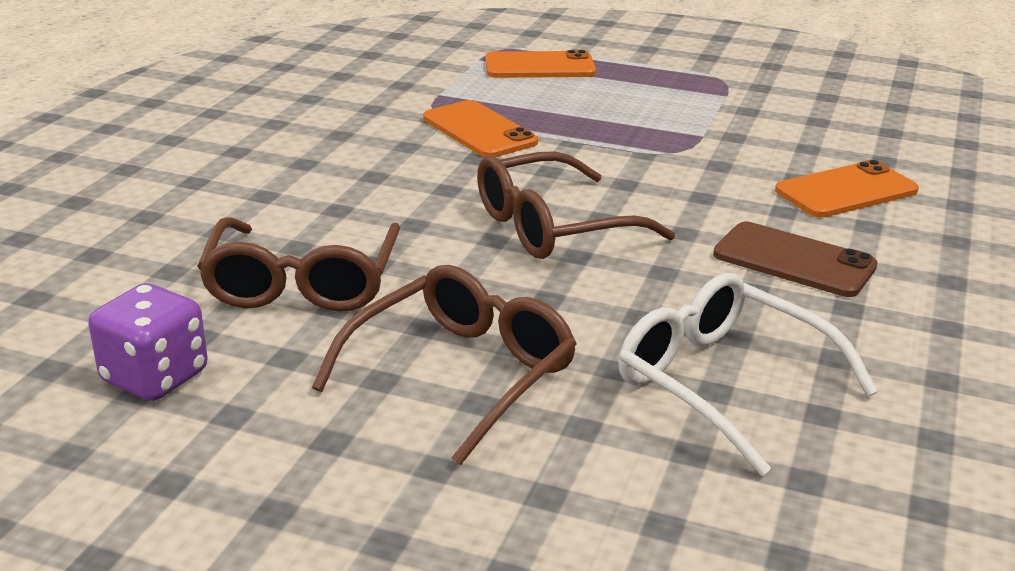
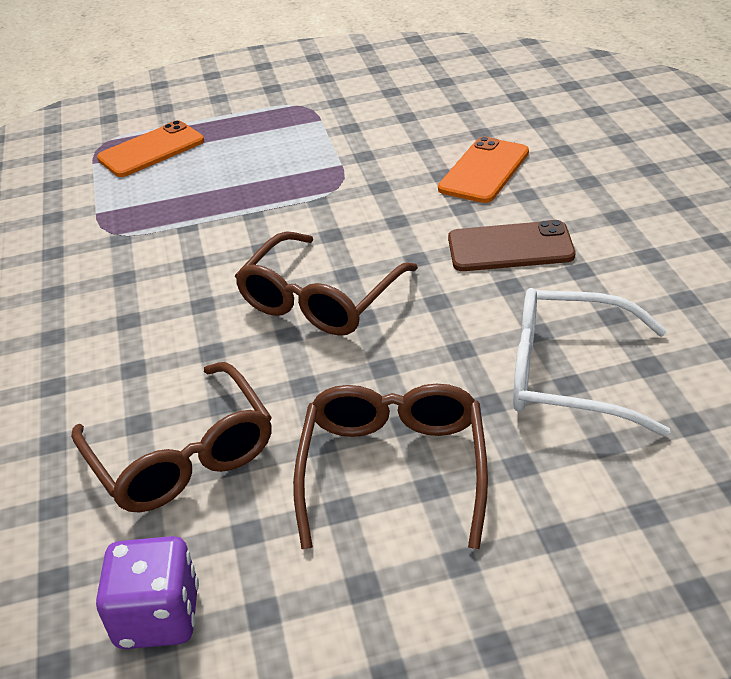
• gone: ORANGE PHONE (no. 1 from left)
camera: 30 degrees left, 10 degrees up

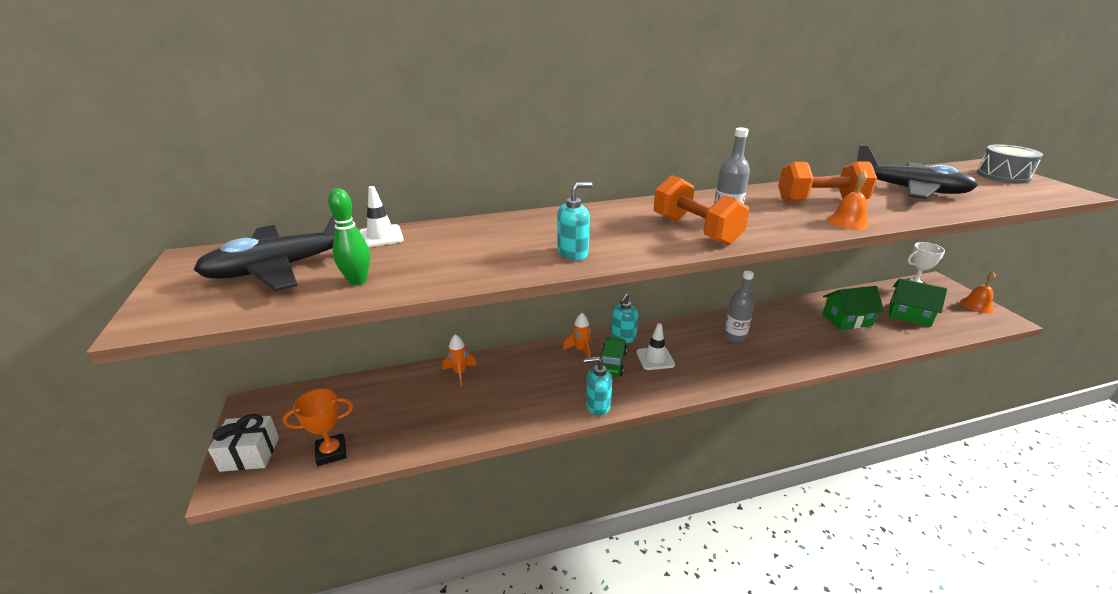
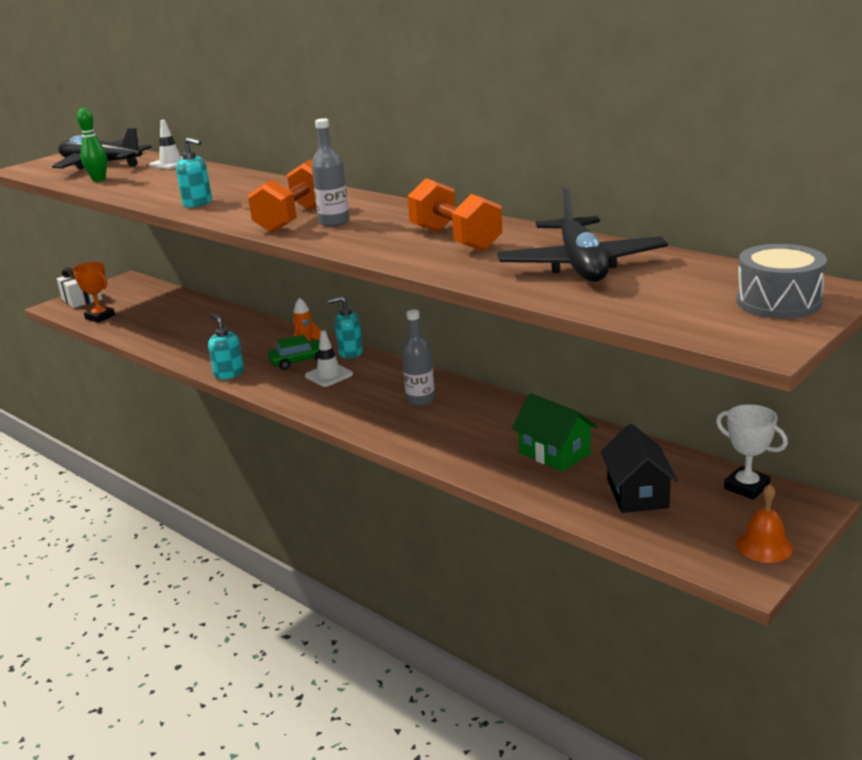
• repainted: GREEN HOUSE (no. 2 from left) to BLACK HOUSE
• gone: ORANGE ROCKET (no. 1 from left)
• gone: ORANGE BELL (no. 1 from left)
camera: 60 degrees right, 5 degrees down

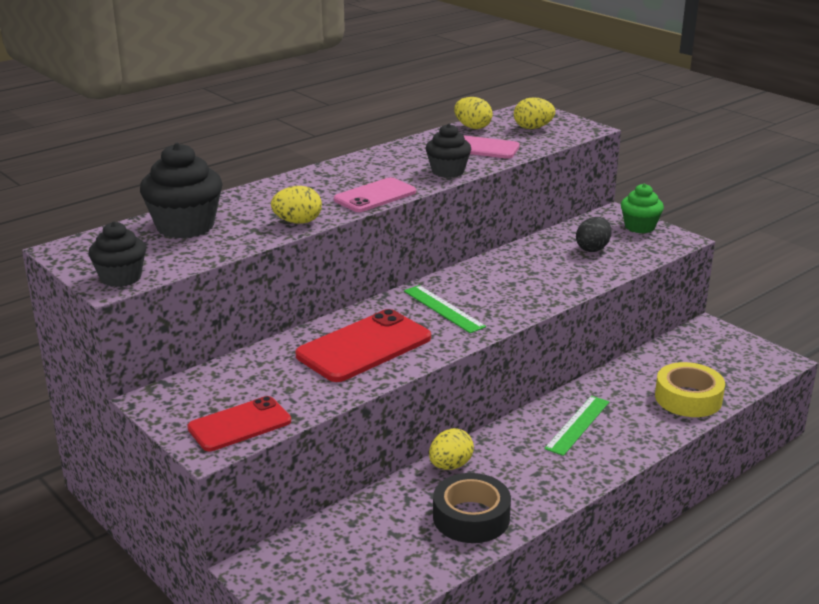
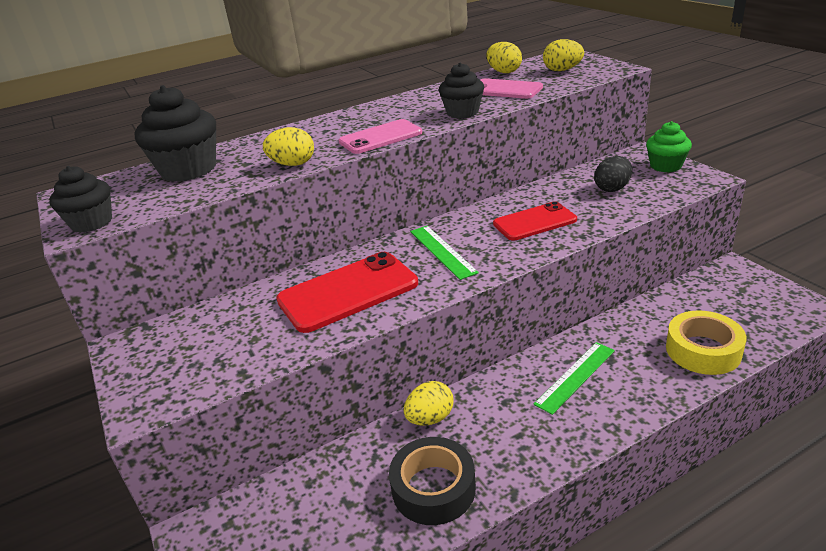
• shifted: RED PHONE (no. 1 from left in the first image) to RED PHONE (no. 2 from left)
camera: 15 degrees right, 5 degrees up

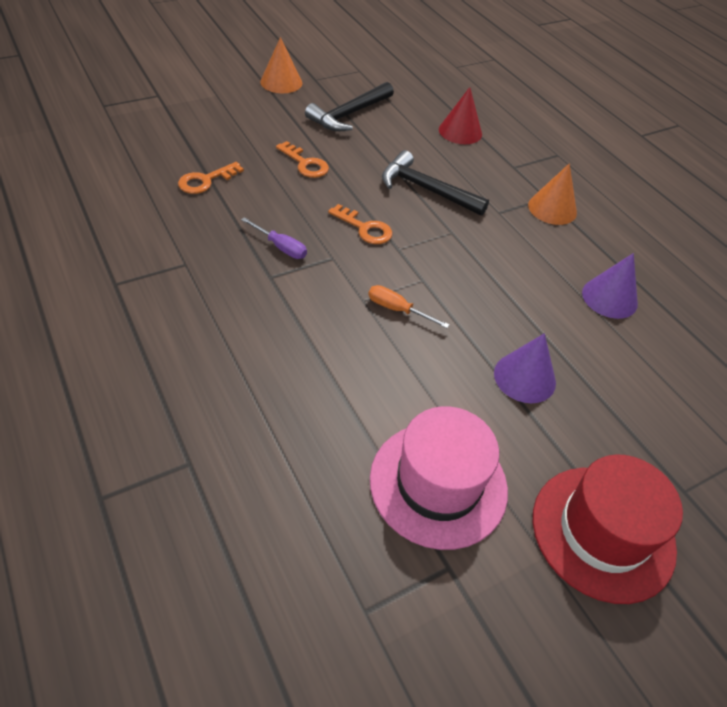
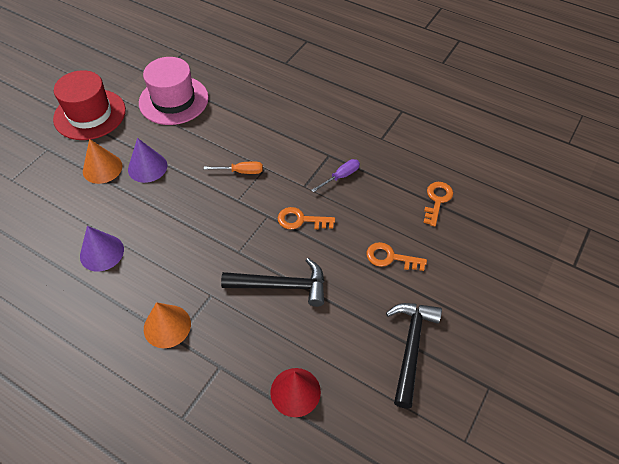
• shifted: ORANGE CONE (no. 1 from left)
• rotated: PURPLE SCREWDRIVER 135 degrees clockwise
camera: 155 degrees right, 5 degrees up

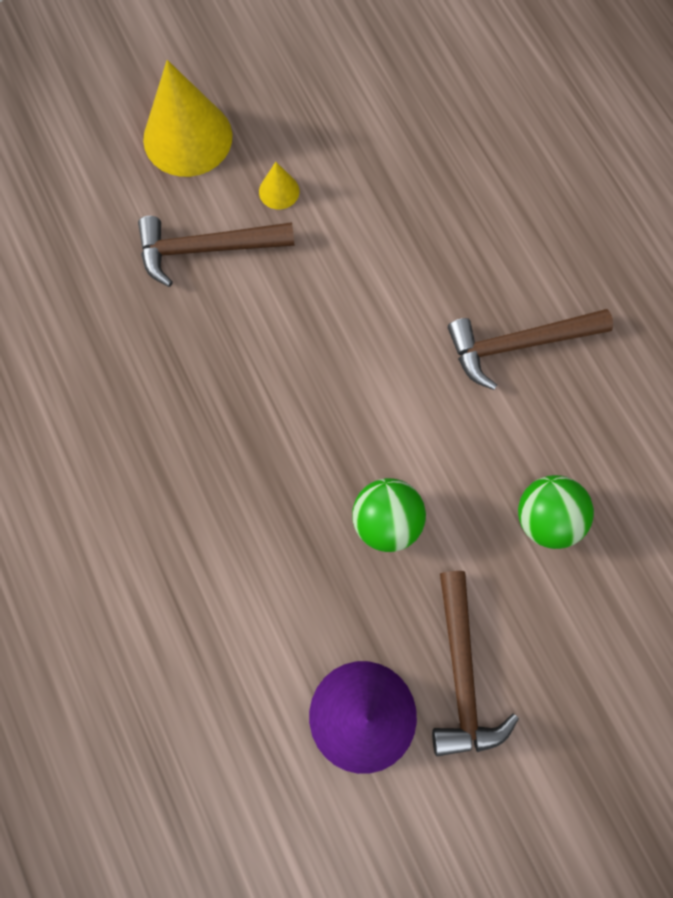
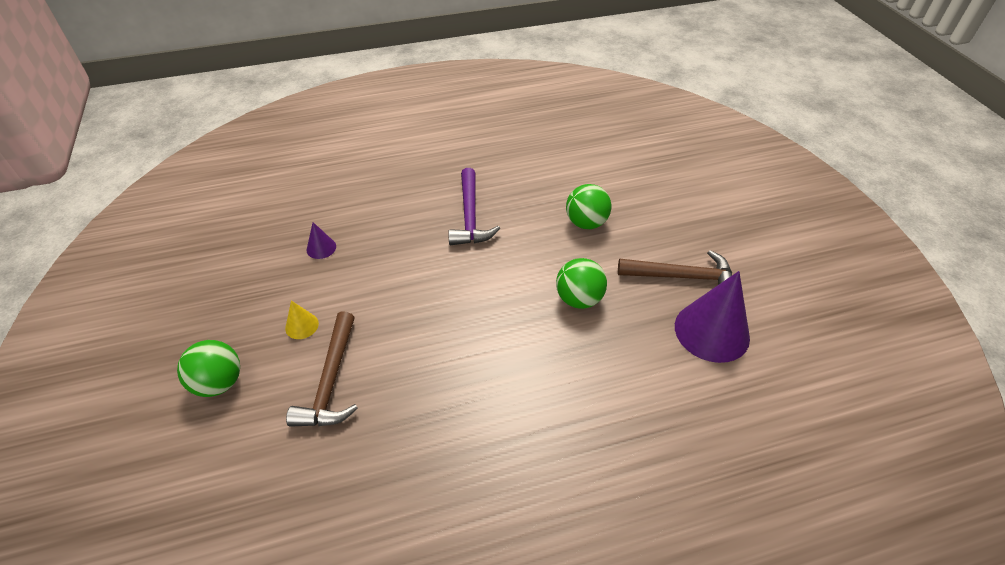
• swapped: YELLOW CONE (no. 1 from left) to GREEN BALL (no. 1 from left)
• new: PURPLE CONE (no. 1 from left)
• repainted: BROWN HAMMER (no. 3 from left) to PURPLE HAMMER
camera: 80 degrees left, 25 degrees down

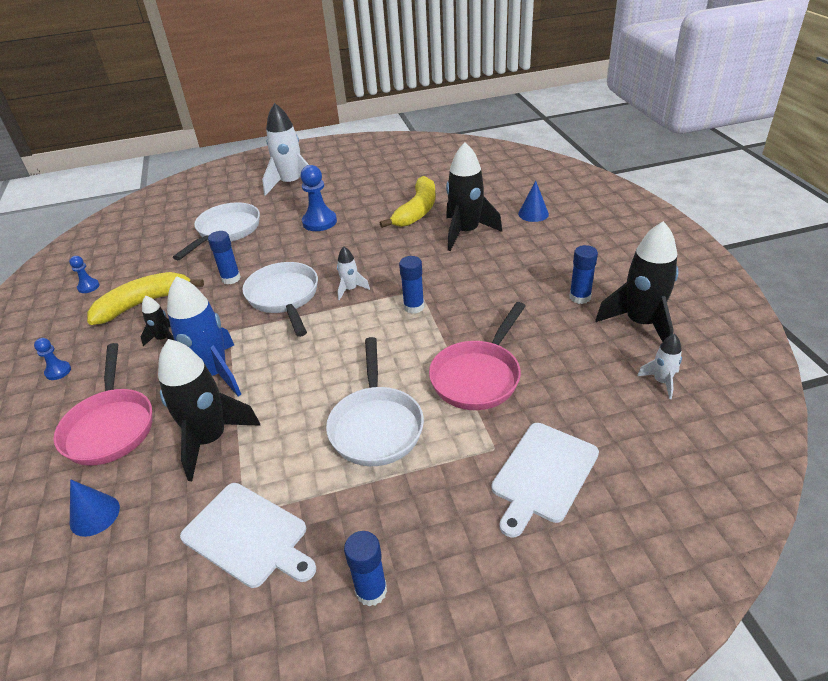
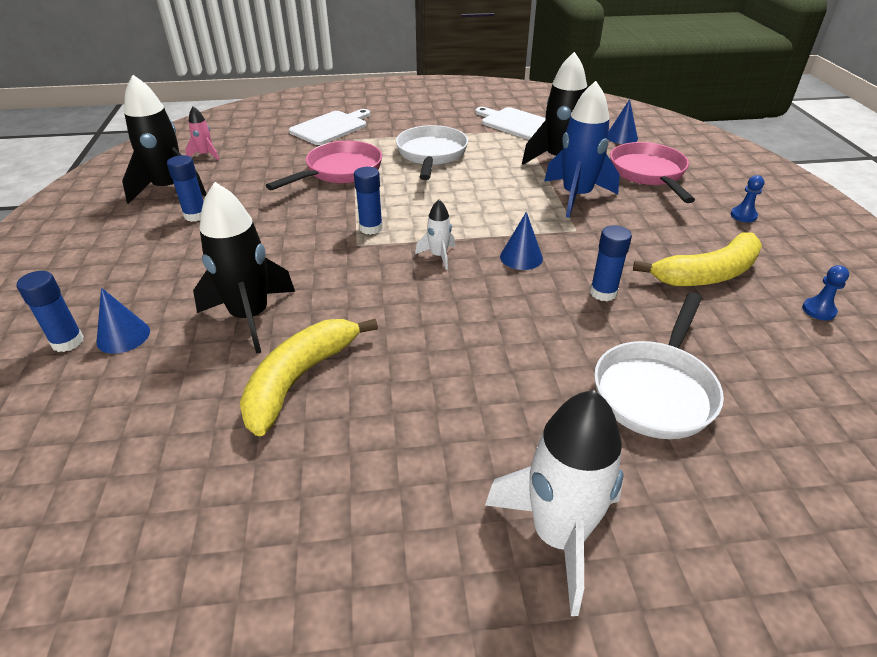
• shifted: BLUE GLUE STICK (no. 2 from left in the first image) to BLUE GLUE STICK (no. 1 from left)
• repainted: WHITE ROCKET (no. 3 from left) to PINK ROCKET
• swapped: WHITE PAN (no. 2 from left) to BLUE CONE (no. 2 from left)
• gone: BLACK ROCKET (no. 1 from left)
• gone: BLUE PAWN (no. 3 from left)
camera: 175 degrees left, 0 degrees up

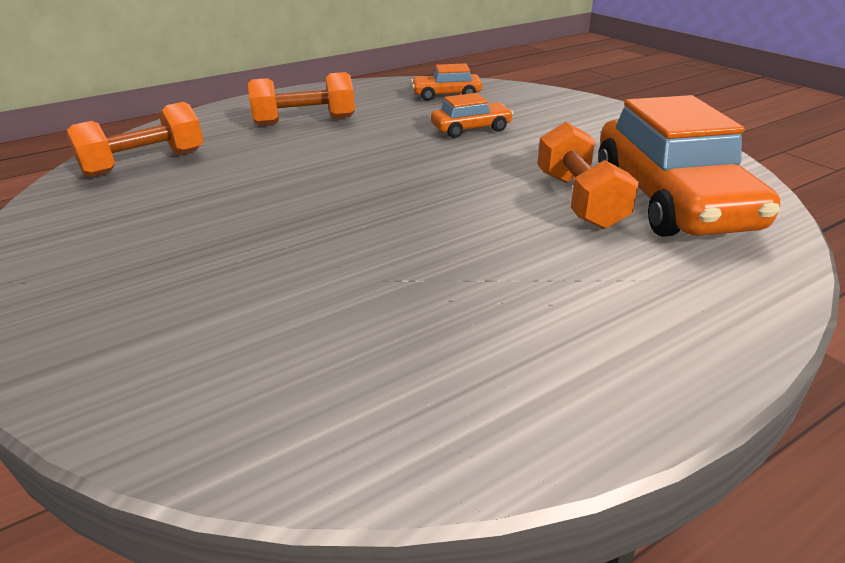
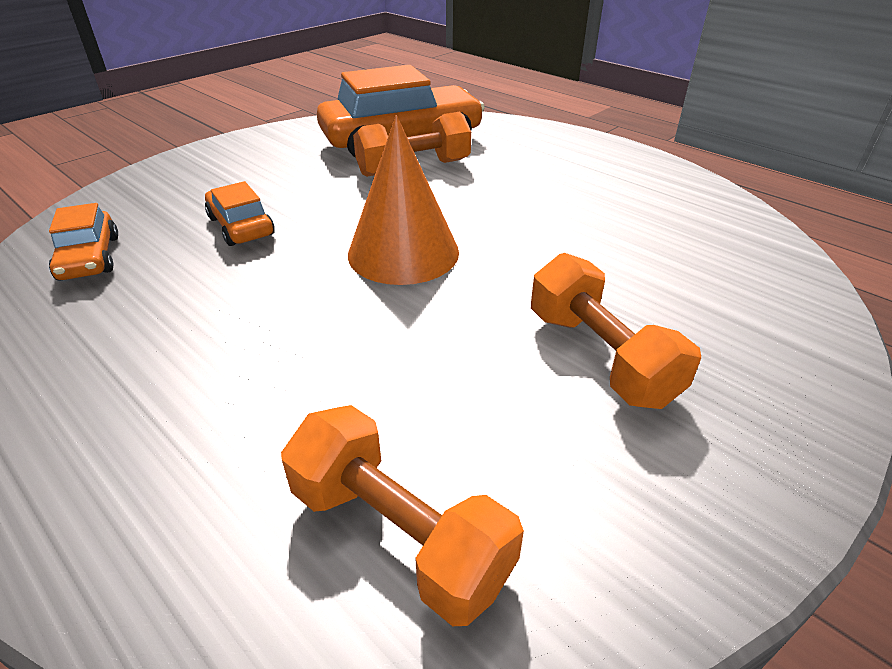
• new: ORANGE CONE
• shifted: ORANGE DUMBBELL (no. 2 from left in the first image) to ORANGE DUMBBELL (no. 3 from left)
camera: 105 degrees left, 5 degrees up

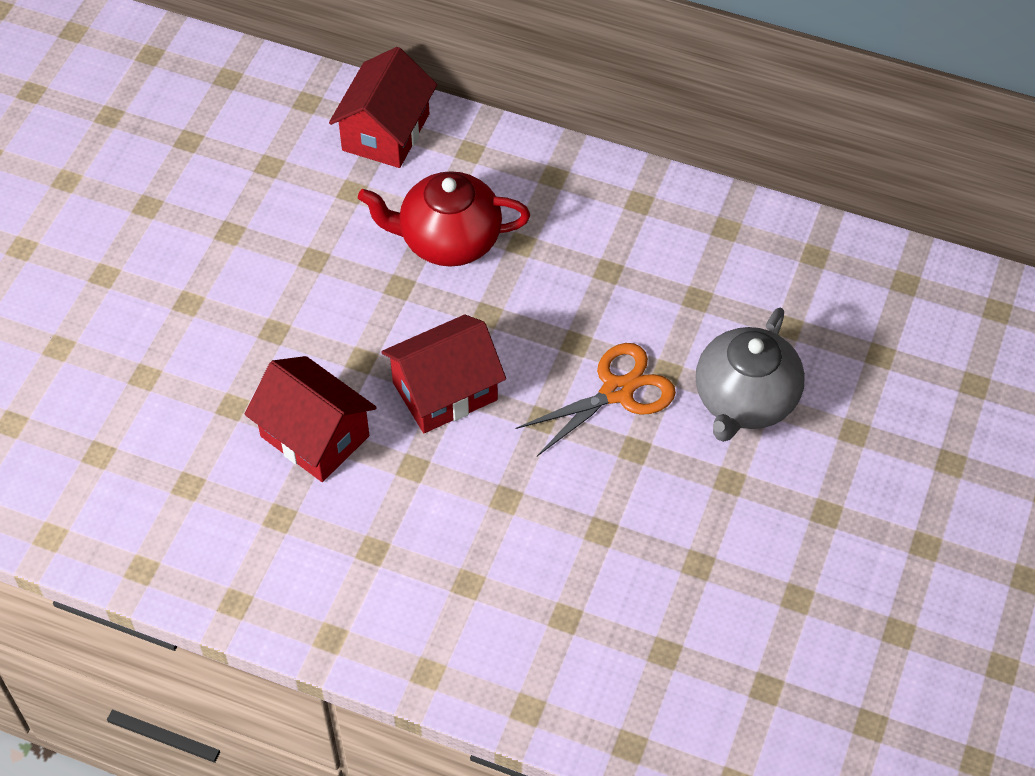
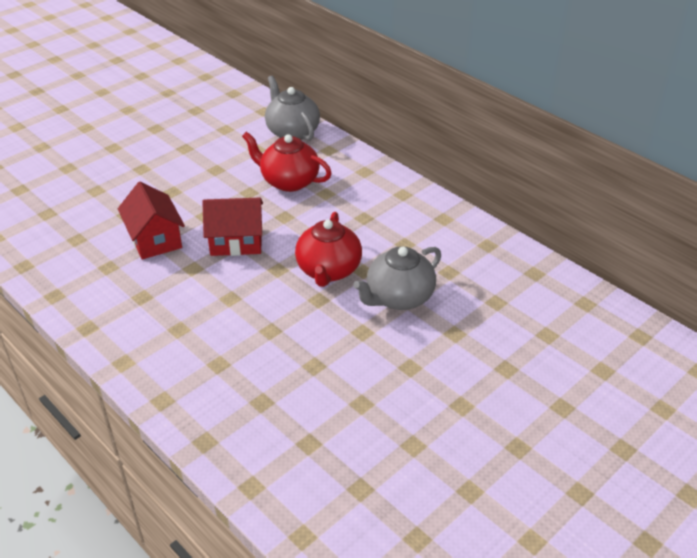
• swapped: RED HOUSE (no. 2 from left) to GREY TEAPOT (no. 1 from left)
• swapped: ORANGE SCISSORS to RED TEAPOT (no. 2 from left)
camera: 25 degrees right, 15 degrees down

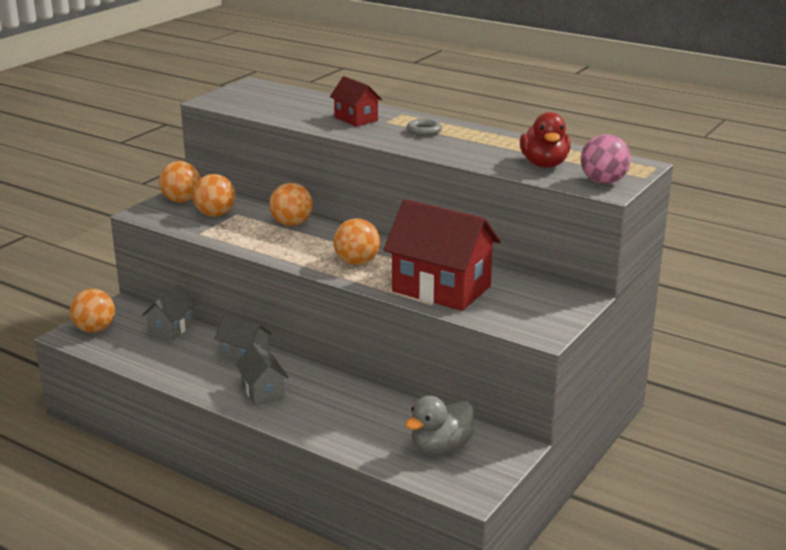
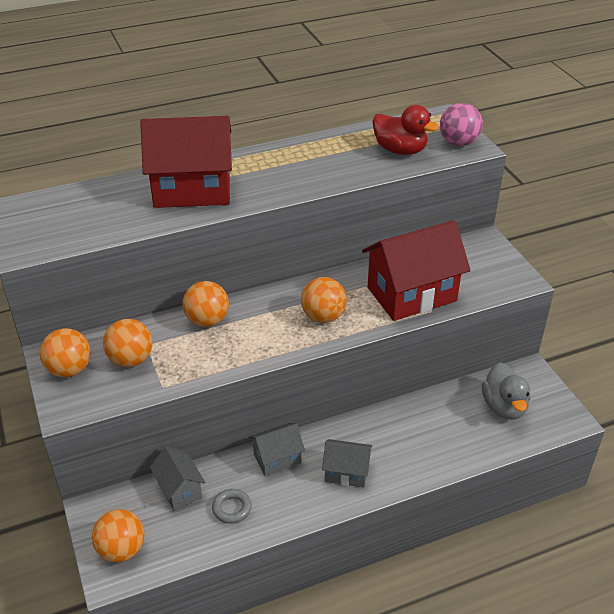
• scaled: RED HOUSE (no. 1 from left) x1.93
• shifted: GREY RING
camera: 55 degrees left, 15 degrees up

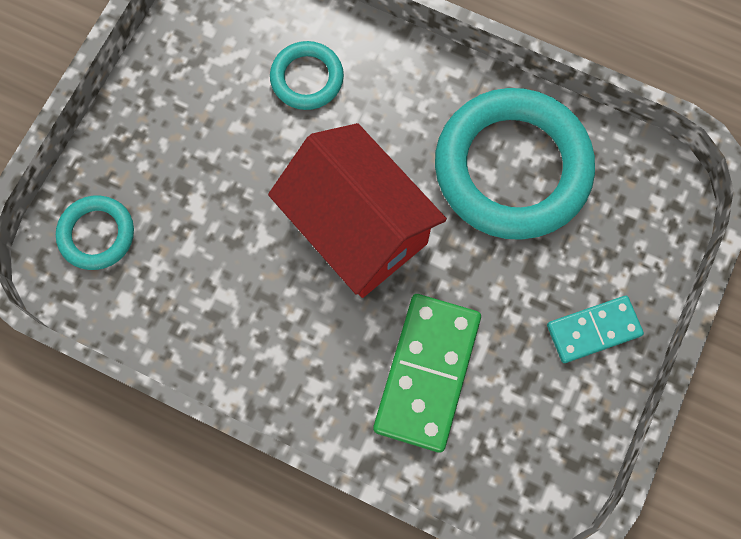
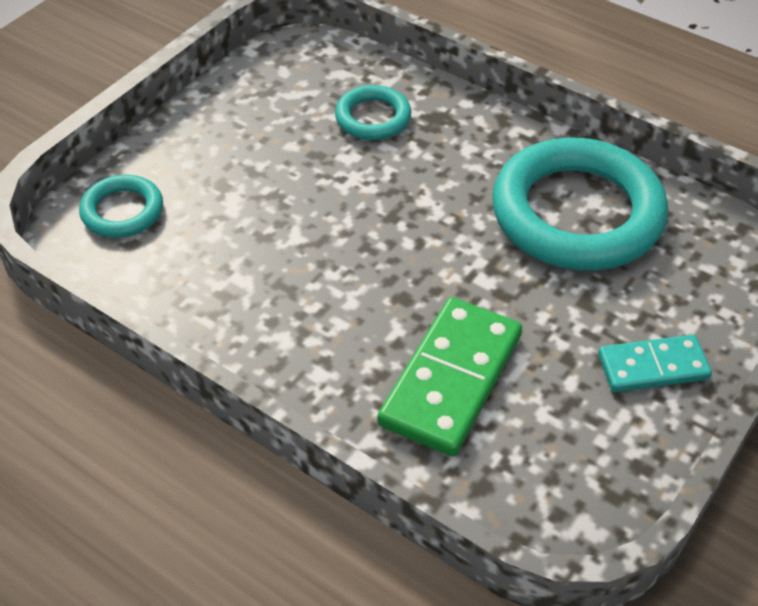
• gone: RED HOUSE
camera: 10 degrees right, 25 degrees down

